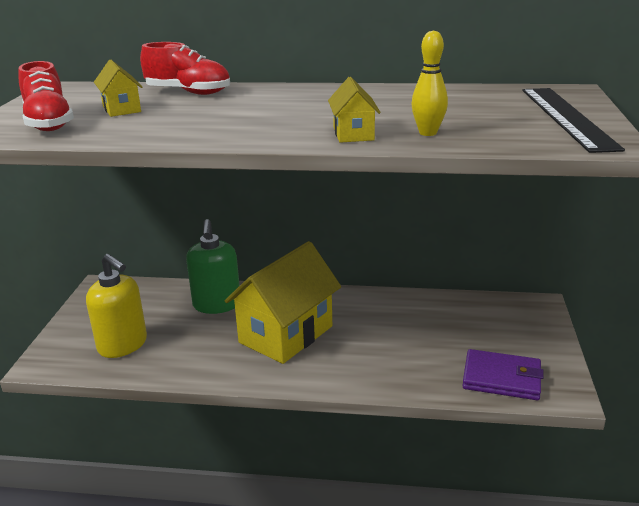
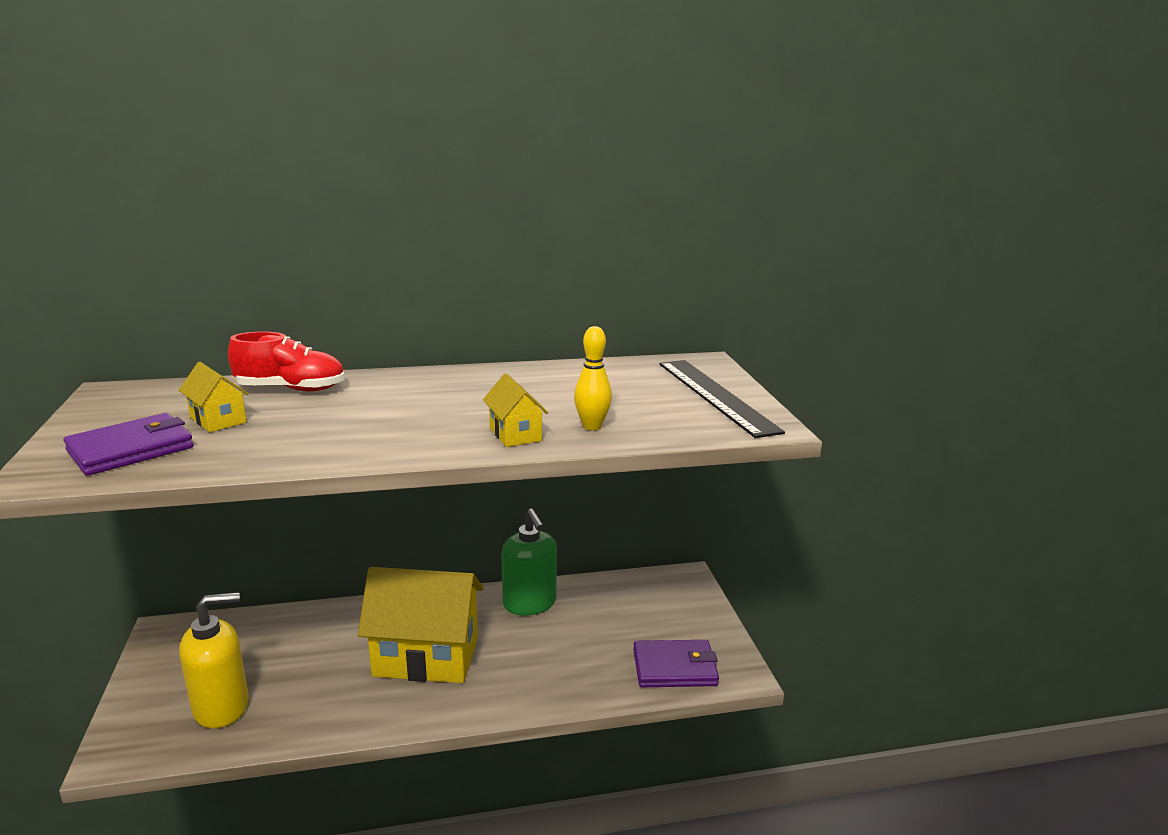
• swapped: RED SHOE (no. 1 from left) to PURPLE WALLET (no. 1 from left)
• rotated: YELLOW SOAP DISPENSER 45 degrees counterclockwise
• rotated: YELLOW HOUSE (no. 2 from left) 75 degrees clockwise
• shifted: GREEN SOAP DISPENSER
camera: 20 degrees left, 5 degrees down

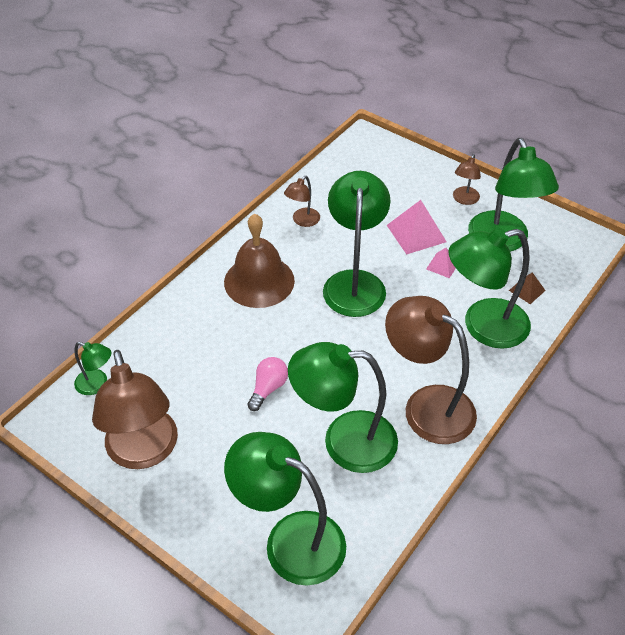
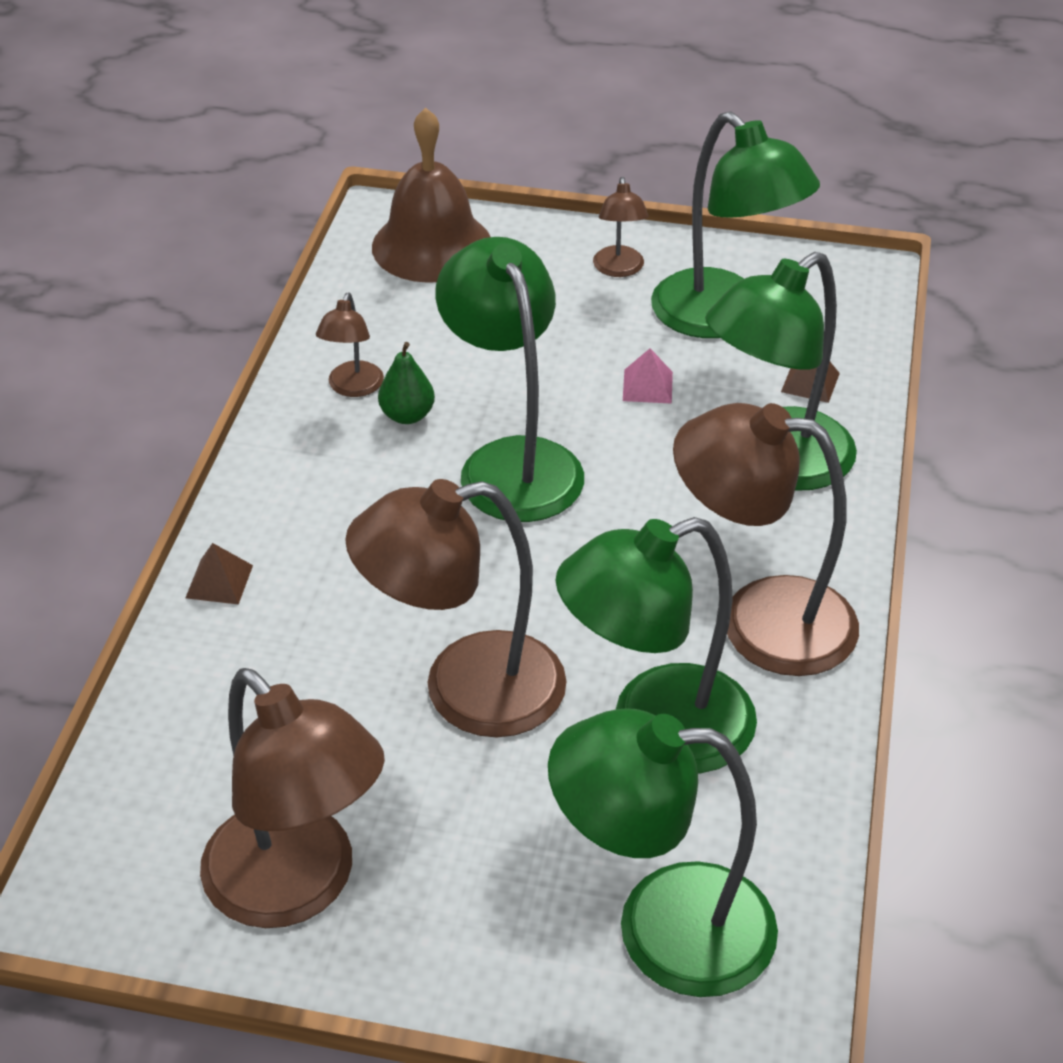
• new: BROWN PYRAMID (no. 1 from left)
• swapped: PINK LIGHT BULB to BROWN LAMP (no. 3 from left)
• shifted: BROWN BELL
• new: GREEN PEAR
• gone: GREEN LAMP (no. 1 from left)
• gone: PINK PYRAMID (no. 1 from left)
camera: 25 degrees left, 5 degrees down

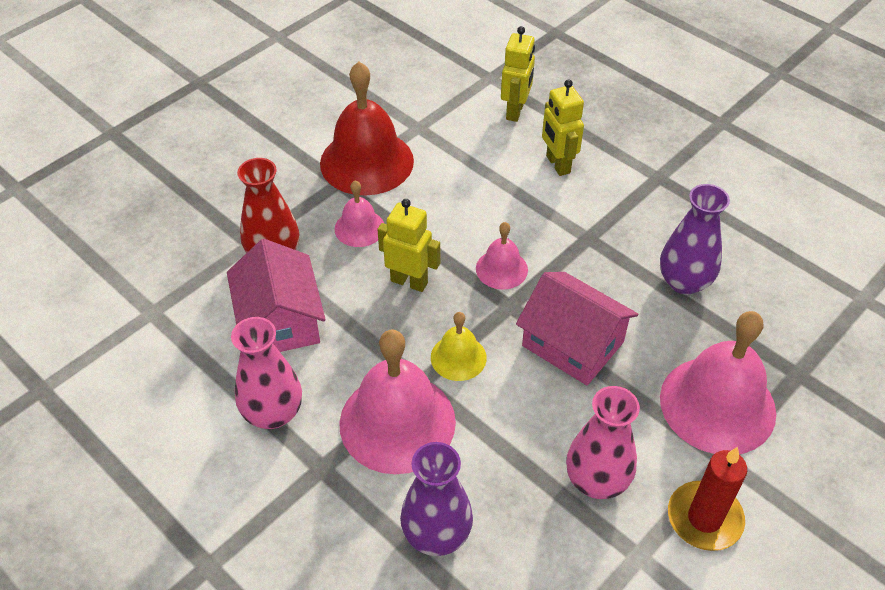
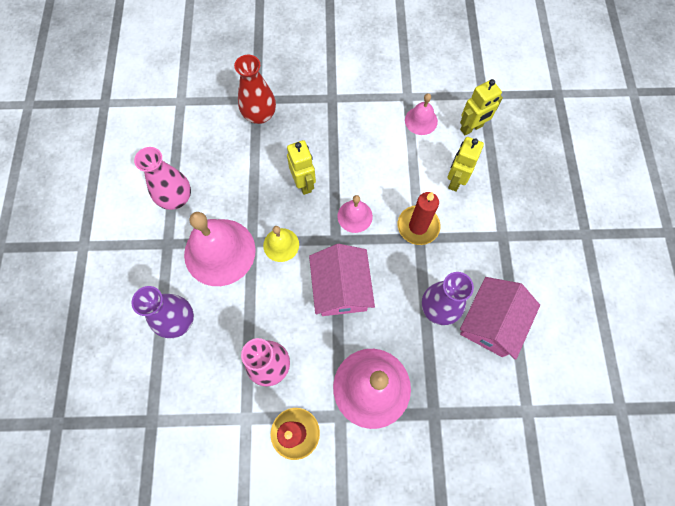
• new: RED CANDLE (no. 2 from left)
• shifted: PINK BELL (no. 1 from left in the first image) to PINK BELL (no. 4 from left)
• shifted: PINK HOUSE (no. 1 from left in the first image) to PINK HOUSE (no. 2 from left)
• gone: RED BELL
camera: 45 degrees right, 20 degrees up

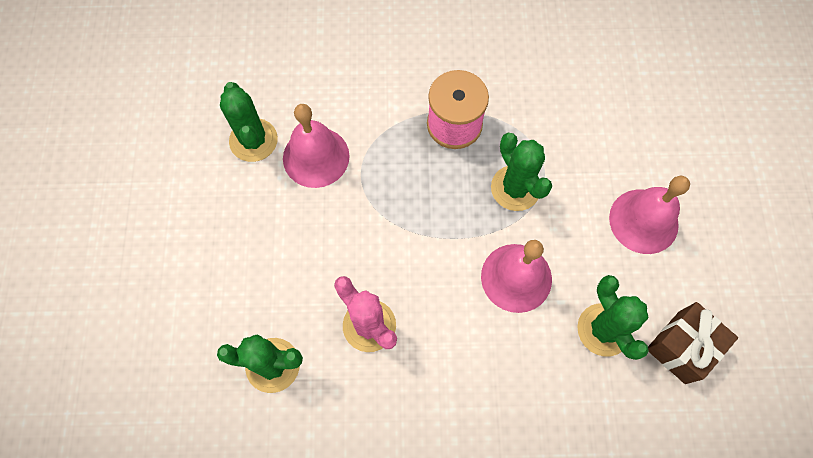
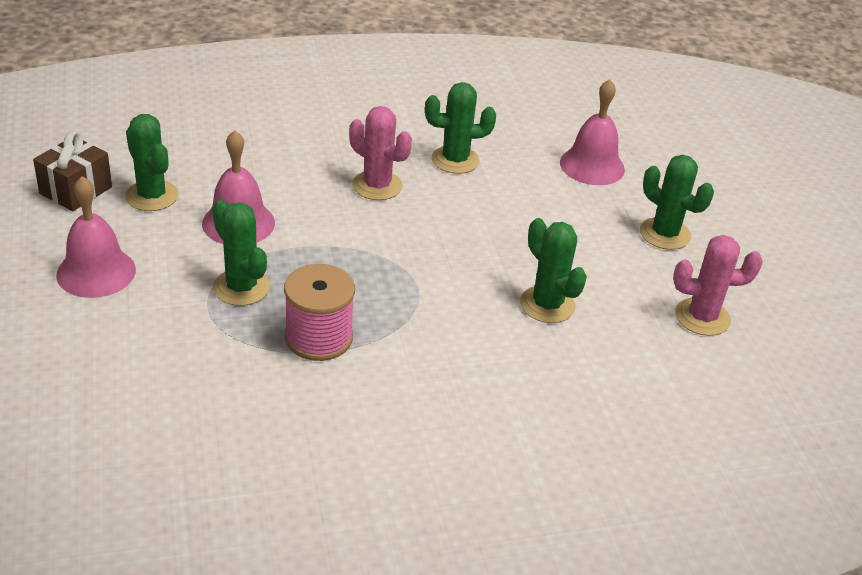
• shifted: PINK BELL (no. 1 from left in the first image) to PINK BELL (no. 3 from left)
• new: GREEN CACTUS (no. 5 from left)
• new: PINK CACTUS (no. 2 from left)
camera: 165 degrees right, 30 degrees down

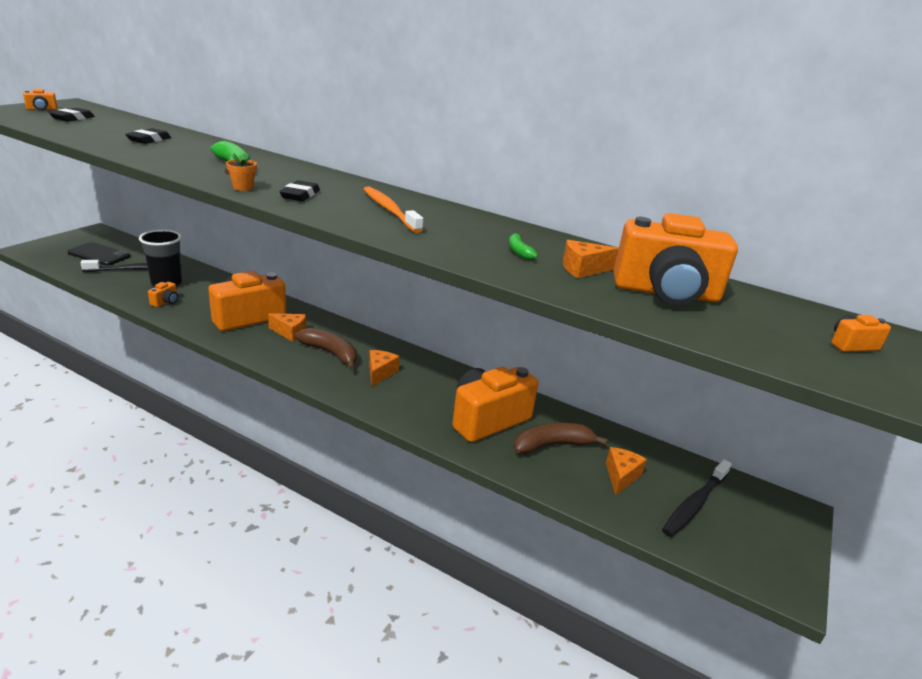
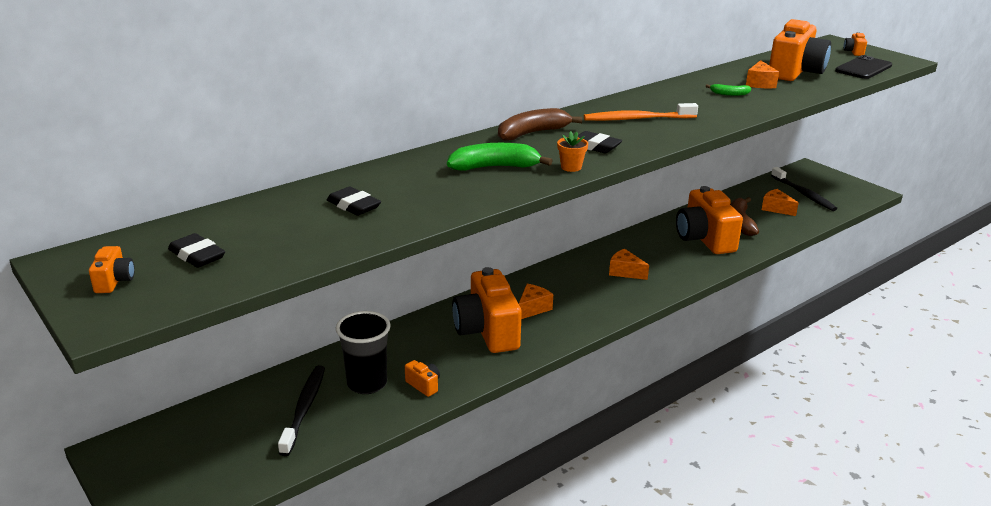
• shifted: BROWN BANANA (no. 1 from left)
• shifted: BLACK PHONE
camera: 65 degrees left, 0 degrees up

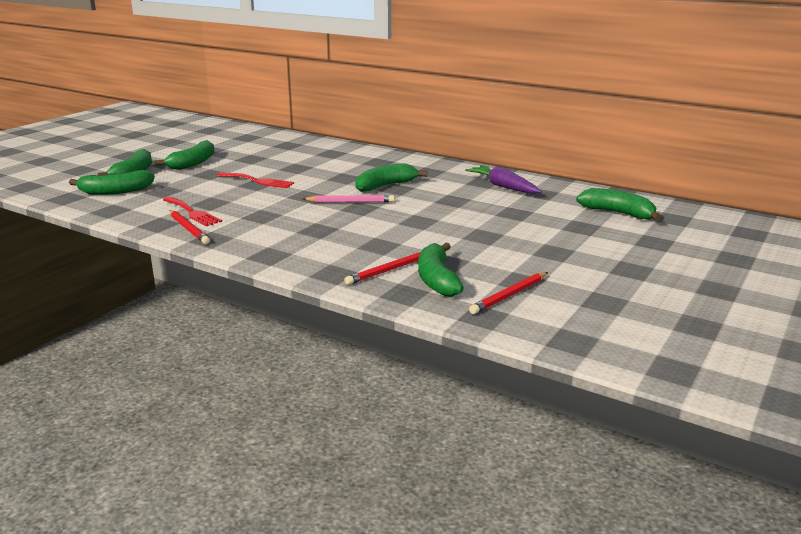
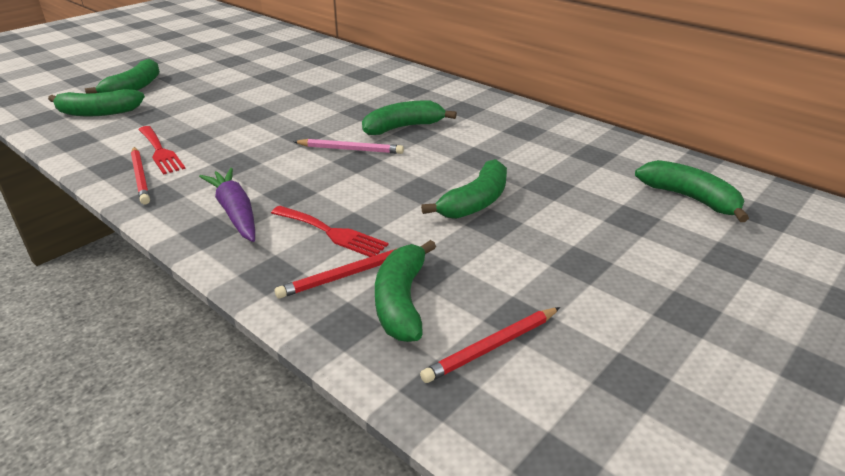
• shifted: PURPLE CARROT
• shifted: RED FORK (no. 2 from left)
• shifted: GREEN BANANA (no. 3 from left in the first image) to GREEN BANANA (no. 5 from left)
camera: 10 degrees right, 10 degrees up

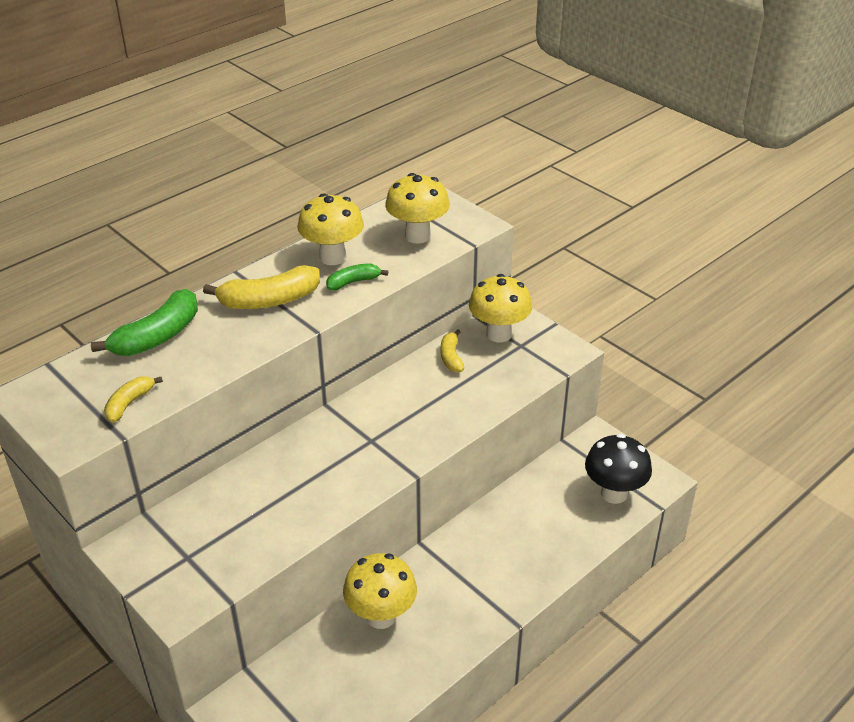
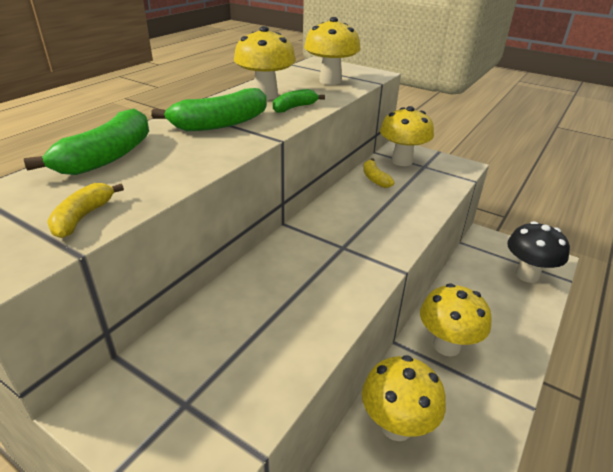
• repainted: YELLOW BANANA (no. 2 from left) to GREEN BANANA (no. 2 from left)
• new: YELLOW MUSHROOM (no. 5 from left)
camera: 15 degrees left, 5 degrees down

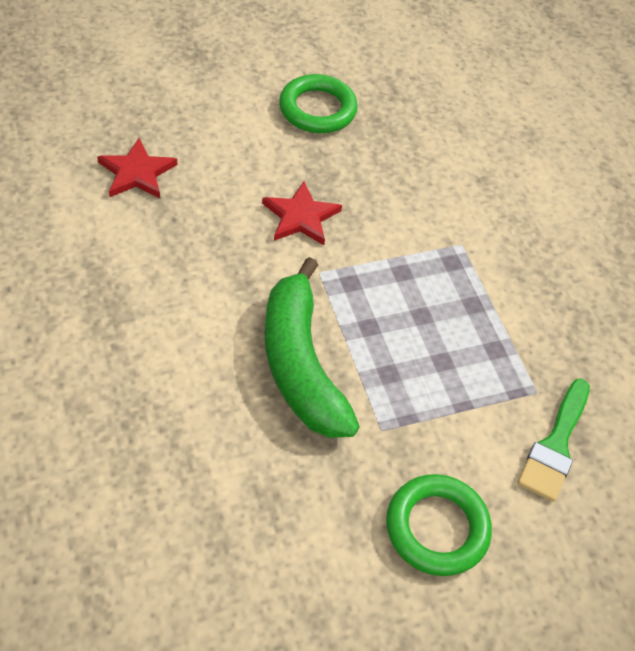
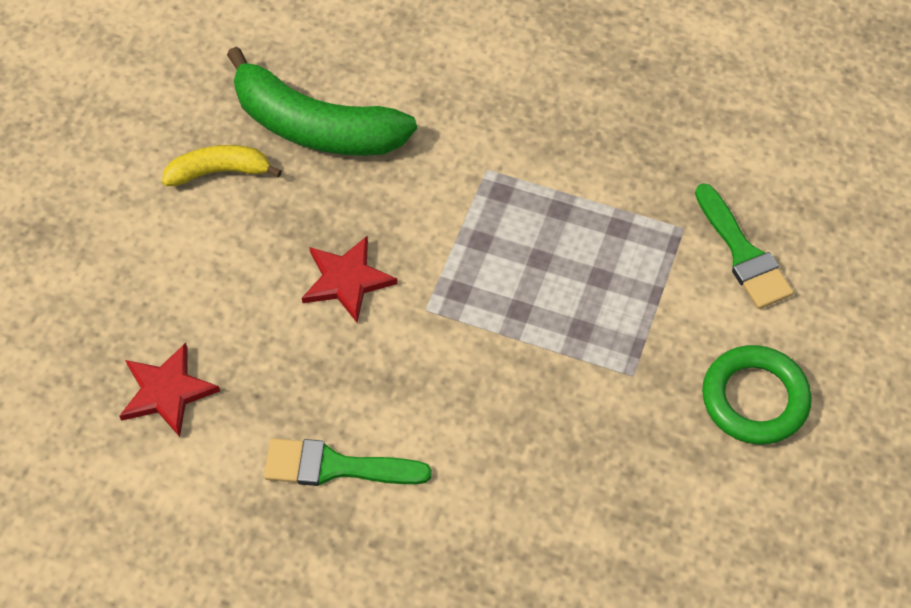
• swapped: GREEN RING (no. 1 from left) to YELLOW BANANA
• shifted: GREEN BANANA
• new: GREEN BRUSH (no. 1 from left)
camera: 45 degrees left, 5 degrees up

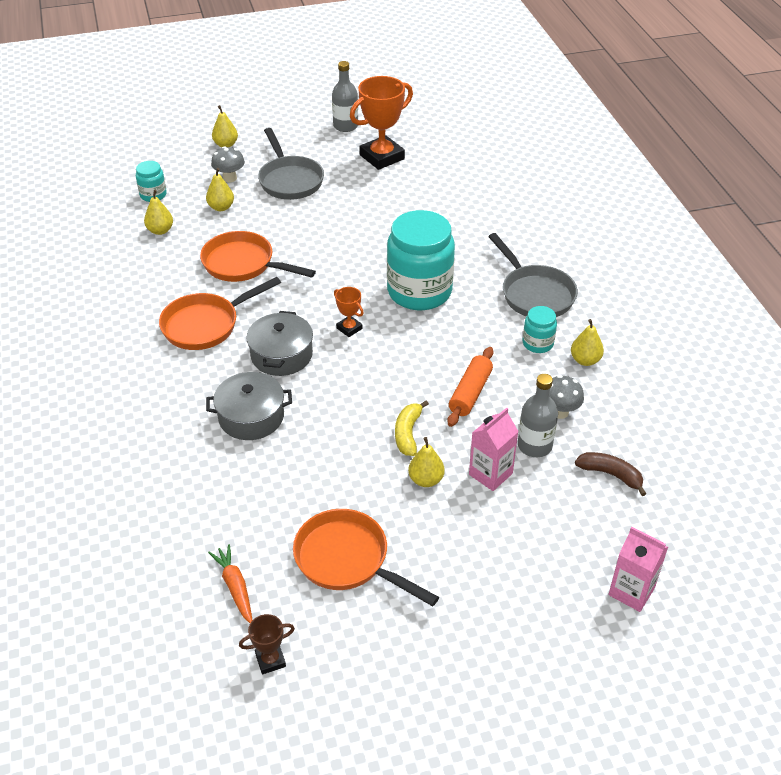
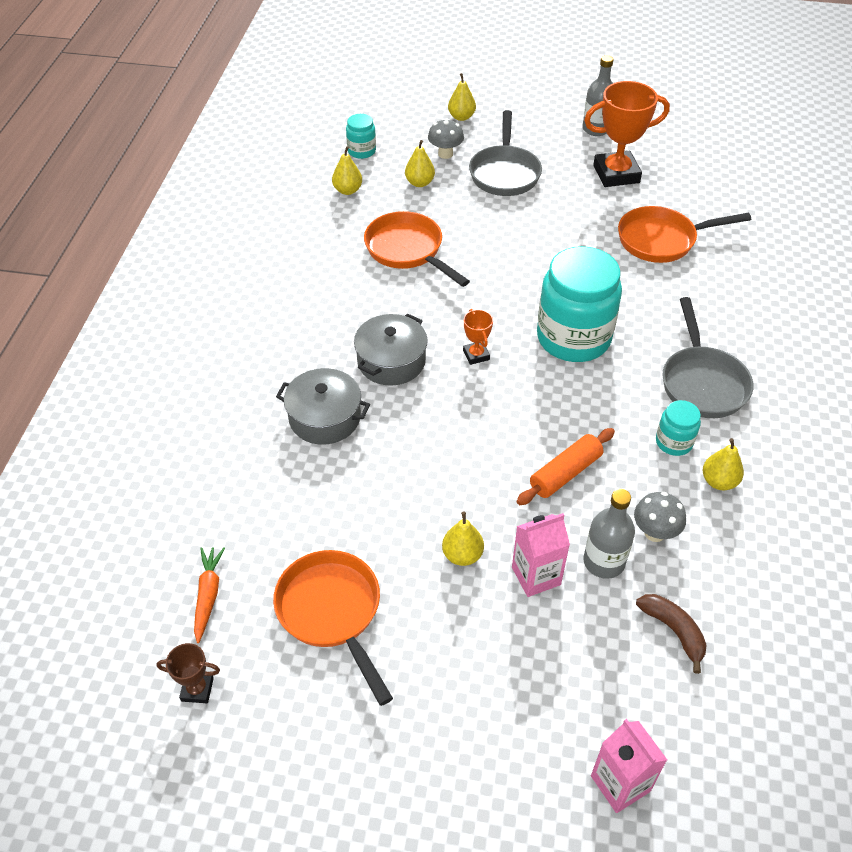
• shifted: ORANGE PAN (no. 1 from left in the first image) to ORANGE PAN (no. 3 from left)
• gone: YELLOW BANANA
camera: 25 degrees right, 5 degrees up

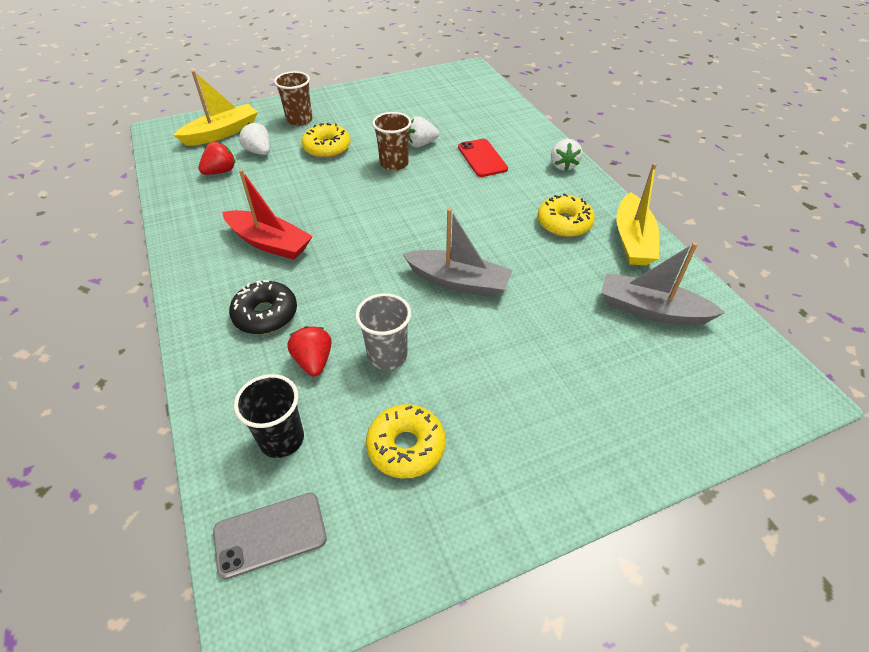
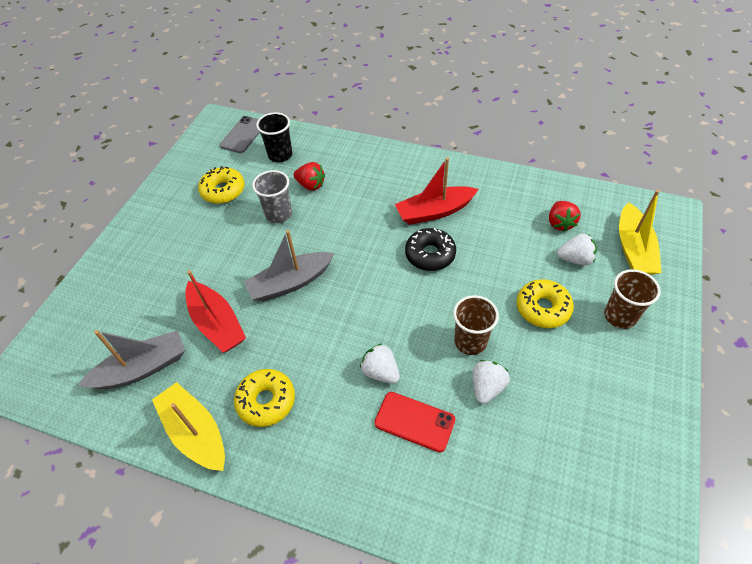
• new: RED BOAT (no. 1 from left)
• shifted: WHITE STRAWBERRY (no. 3 from left in the first image) to WHITE STRAWBERRY (no. 1 from left)
• shifted: BLACK DONUT
camera: 135 degrees right, 5 degrees up

